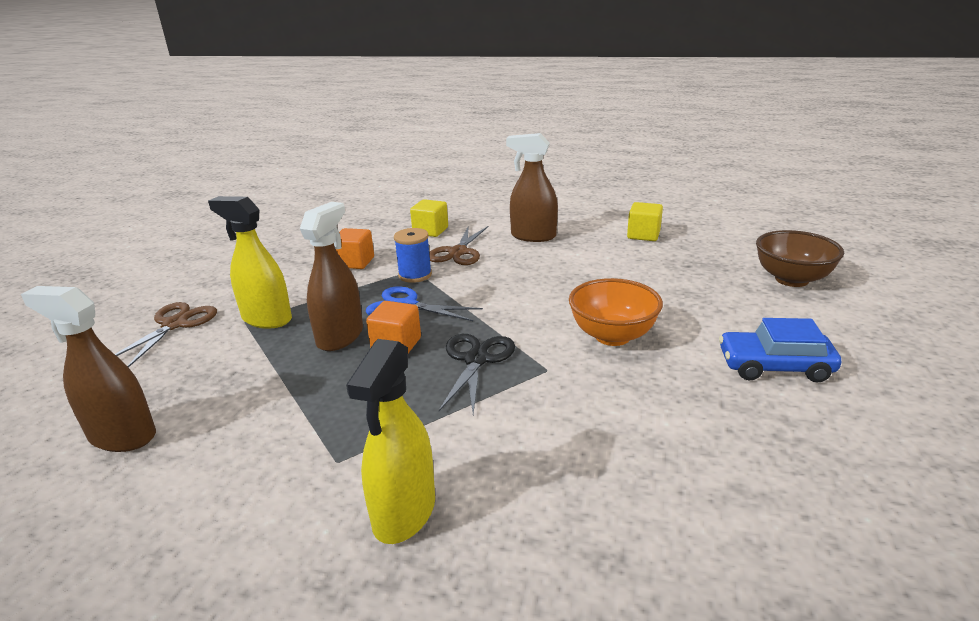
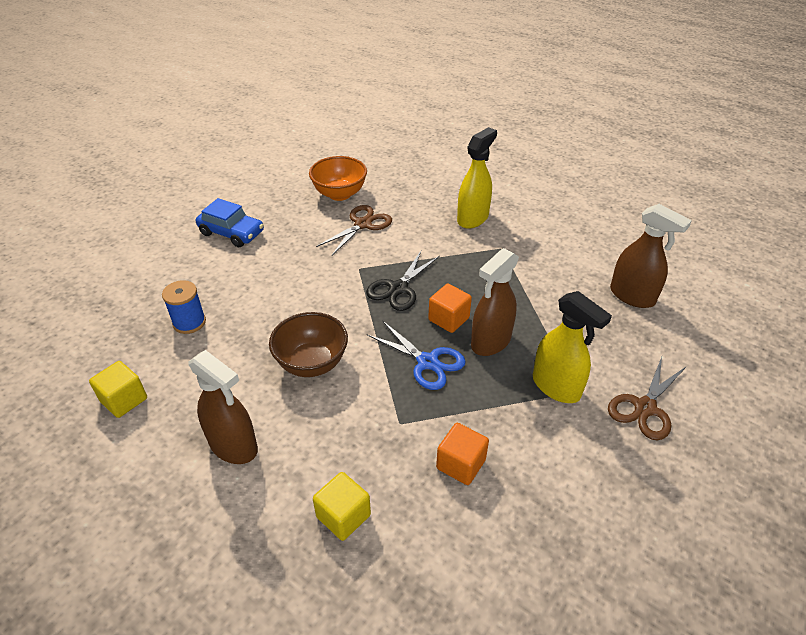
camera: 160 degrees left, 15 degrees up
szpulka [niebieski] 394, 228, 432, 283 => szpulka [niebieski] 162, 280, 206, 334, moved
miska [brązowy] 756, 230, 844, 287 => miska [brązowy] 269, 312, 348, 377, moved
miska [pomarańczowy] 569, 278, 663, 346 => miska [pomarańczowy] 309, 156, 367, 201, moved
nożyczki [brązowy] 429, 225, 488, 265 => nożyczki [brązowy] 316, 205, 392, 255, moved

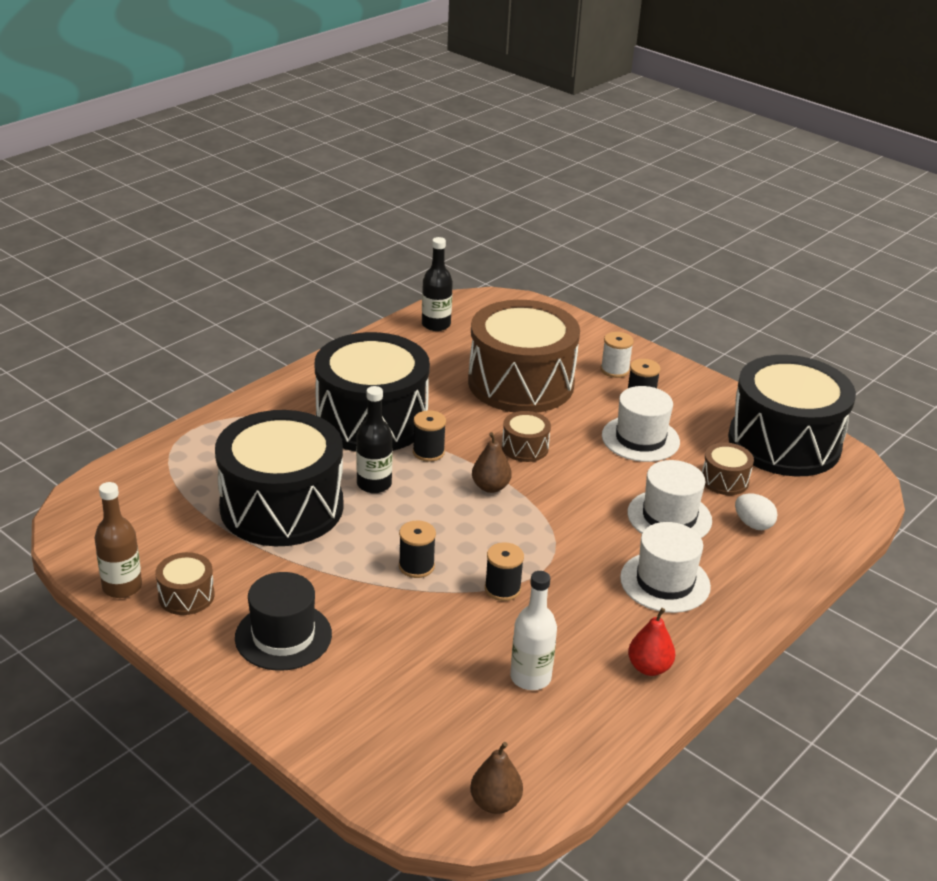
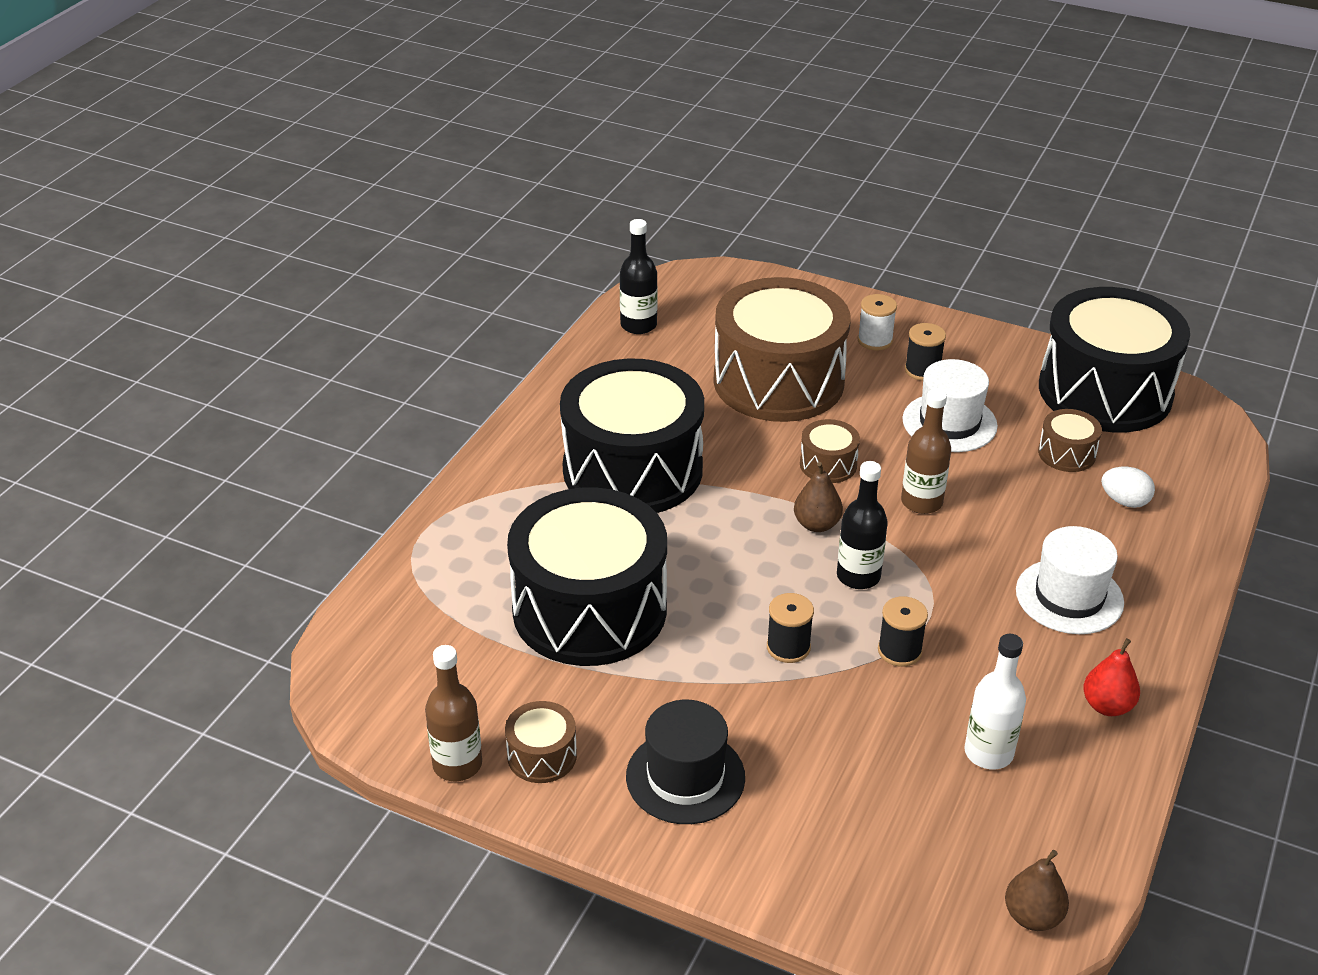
camera: 15 degrees left, 5 degrees up
butelka [czarny] 356, 386, 393, 493 => butelka [czarny] 837, 461, 888, 589, moved
nothing => butelka [brązowy] 901, 389, 951, 514
szpulka [czarny] 413, 410, 446, 462 => nothing
kapelusz [biały] 627, 460, 712, 538 => nothing

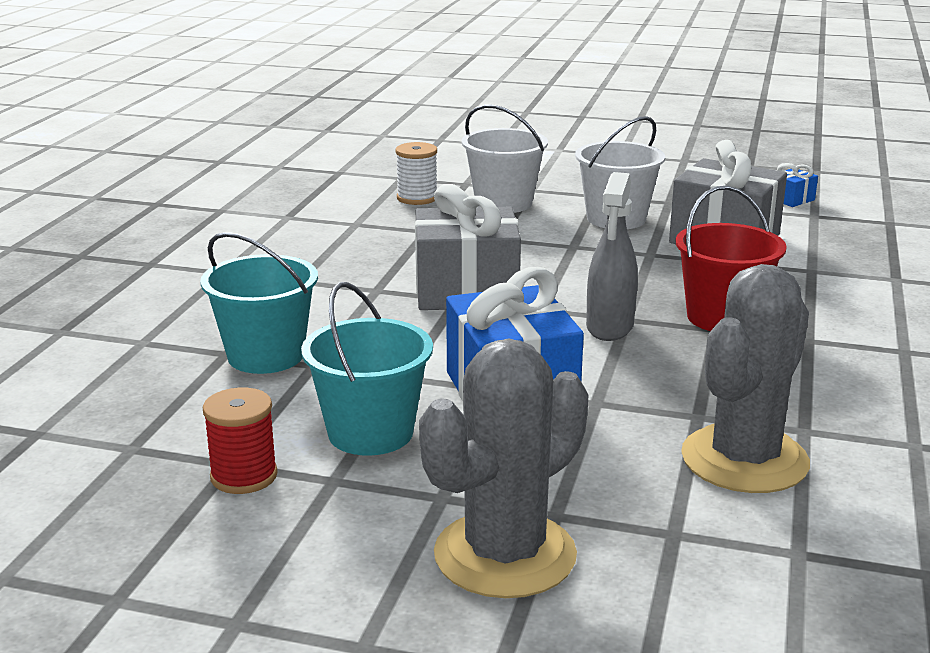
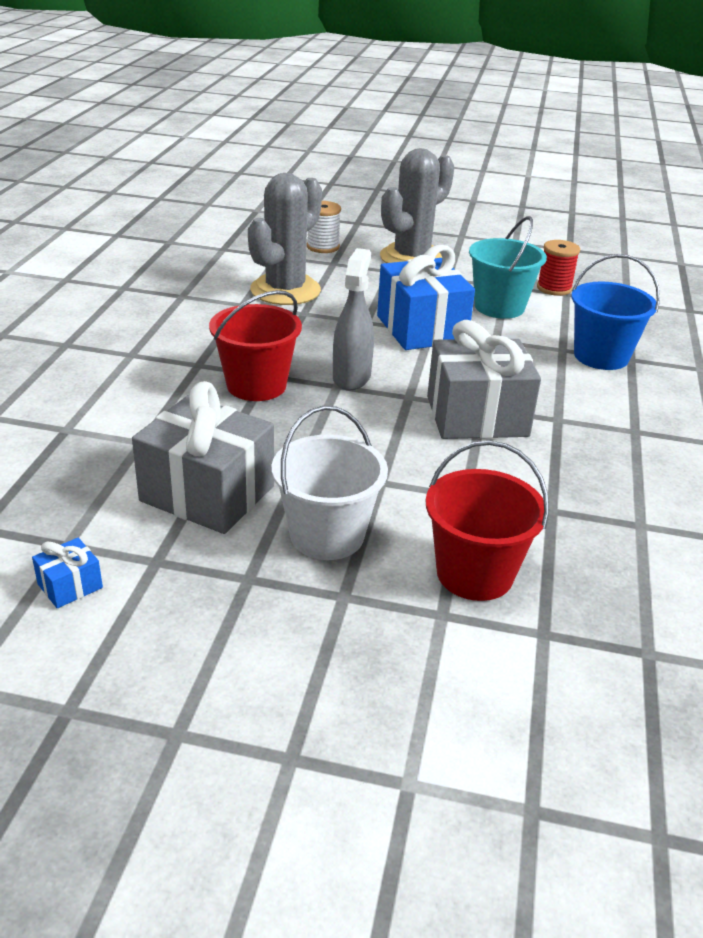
camera: 175 degrees right, 10 degrees up
szpulka [biały] 395, 142, 437, 205 => szpulka [biały] 307, 201, 341, 253, moved
wiadro [biały] 462, 104, 548, 213 => wiadro [czerwony] 426, 441, 549, 601
wiadro [turkusowy] 200, 232, 318, 374 => wiadro [niebieski] 571, 254, 660, 370

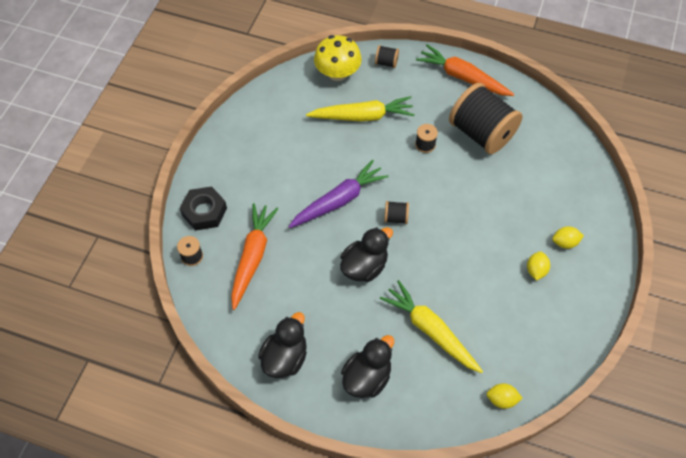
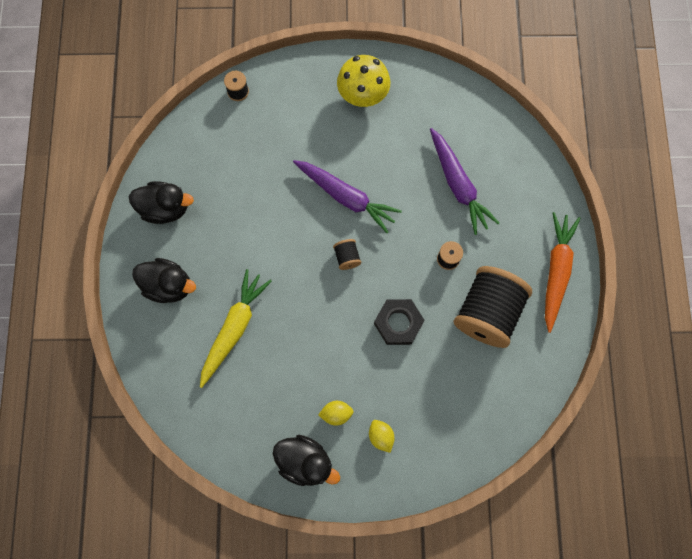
camera: 70 degrees right, 15 degrees up
kaczka [czarny] 340, 227, 393, 282 => kaczka [czarny] 273, 435, 340, 486, moved
grzyb [żółty] 314, 35, 362, 81 => grzyb [żółty] 337, 55, 390, 107, moved
nakrętka [czarny] 180, 186, 227, 231 => nakrętka [czarny] 374, 299, 425, 345, moved
marchewka [żółty] 306, 96, 415, 122 => marchewka [fioletowy] 430, 128, 499, 235
marchewka [pomarańczowy] 231, 203, 278, 310 => nothing
szpulka [czarny] 375, 45, 399, 68 => nothing
cytryna [żółty] 487, 383, 523, 409 => nothing

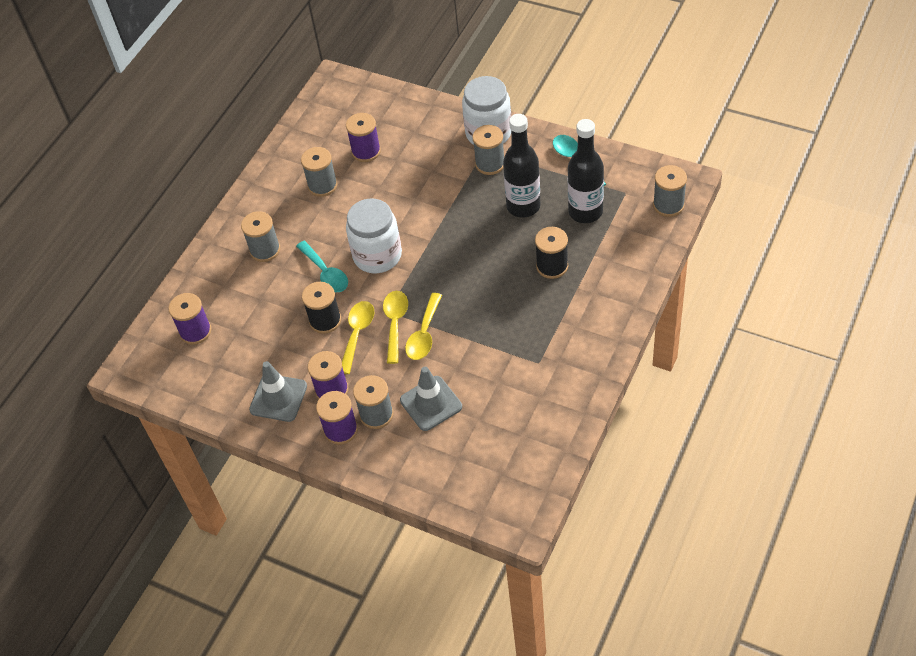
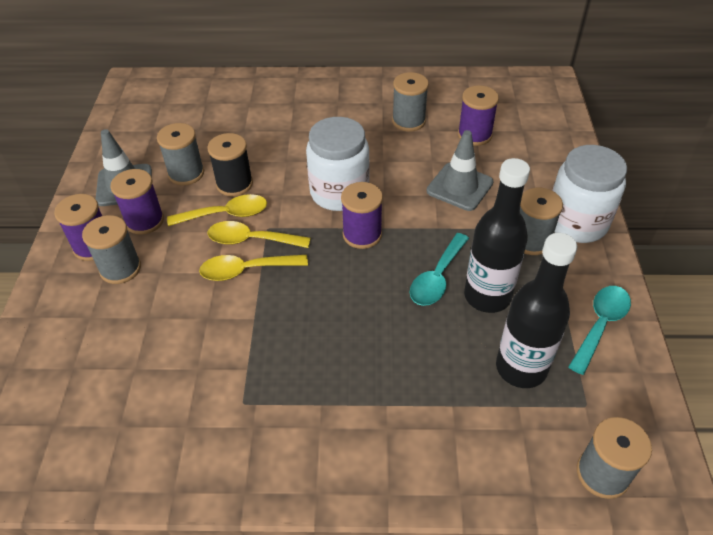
camera: 60 degrees right, 5 degrees down
szpulka [szary] 241, 211, 280, 262 => szpulka [szary] 157, 123, 204, 186, moved
łyżka [żółty] 383, 291, 408, 364 => łyżka [żółty] 208, 221, 311, 248, 150 degrees counterclockwise
szpulka [fioletowy] 168, 293, 211, 345 => szpulka [fioletowy] 341, 182, 383, 249, moved
łyżka [turkusowy] 296, 241, 348, 292 => łyżka [turkusowy] 410, 233, 469, 306, moved
pachołek [szary] 400, 367, 462, 431 => pachołek [szary] 426, 130, 494, 211, moved
szpulka [czarny] 535, 227, 568, 279 => nothing

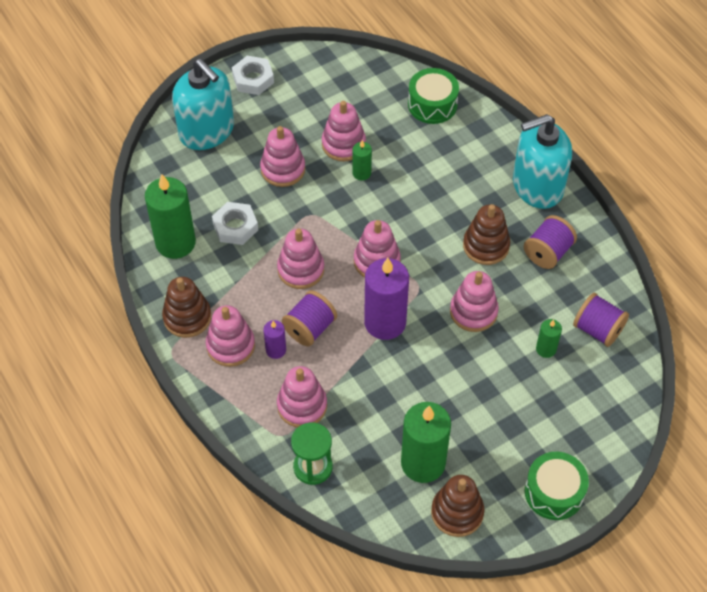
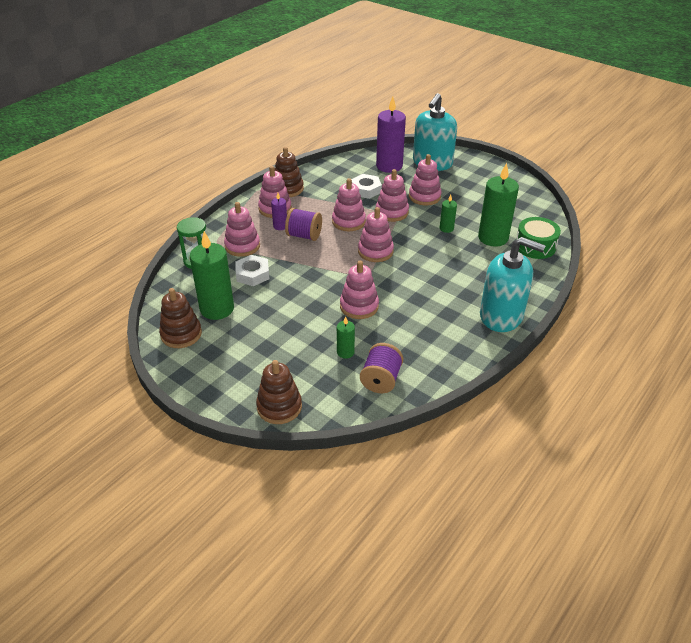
camera: 70 degrees right, 15 degrees down
nakrętka [biały] 232, 56, 274, 95 => nakrętka [biały] 235, 255, 269, 286, moved
zabawka nakładanka [brązowy] 463, 204, 510, 265 => zabawka nakładanka [brązowy] 256, 360, 302, 424, moved
świeca [fioletowy] 364, 258, 409, 340 => świeca [fioletowy] 376, 97, 406, 173, moved
zabawka nakładanka [różowy] 322, 101, 366, 162 => zabawka nakładanka [różowy] 376, 169, 409, 222, moved
świeca [zielony] 145, 174, 196, 259 => świeca [zielony] 478, 163, 519, 247, moved
dozownik mydła [turkusowy] 513, 114, 572, 209 => dozownik mydła [turkusowy] 480, 237, 546, 332, 150 degrees clockwise
szpulka [fioletowy] 524, 215, 577, 269 => nothing
bęben [zielony] 524, 452, 589, 520 => nothing

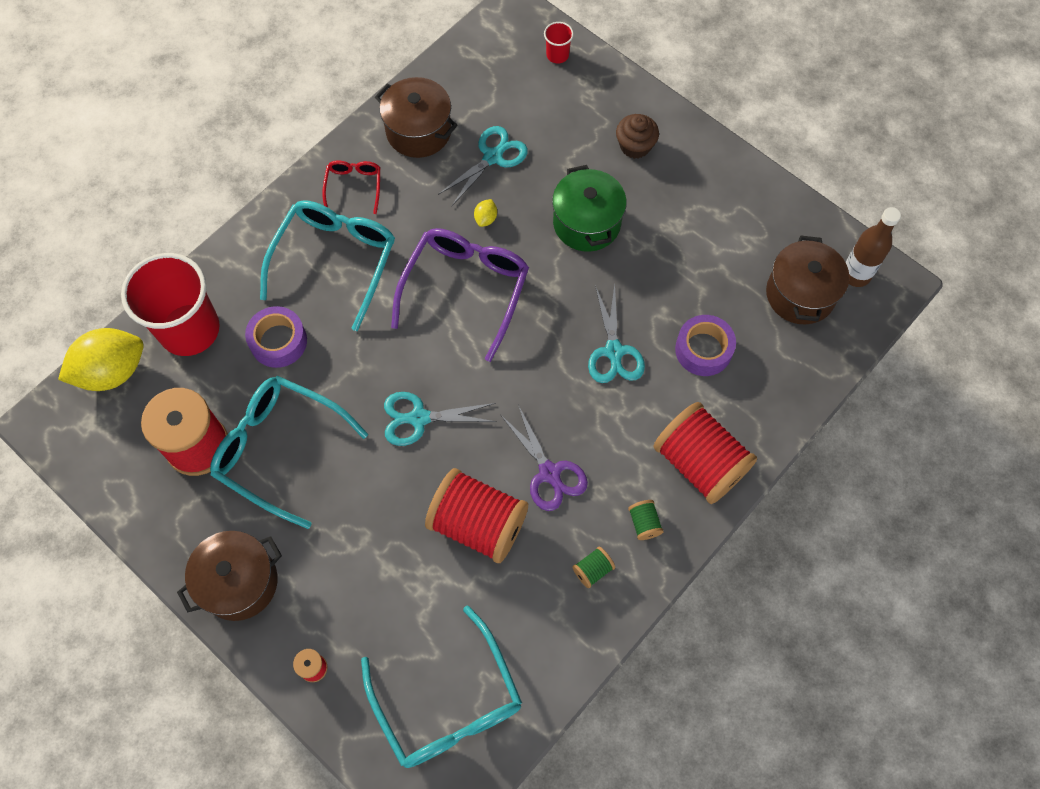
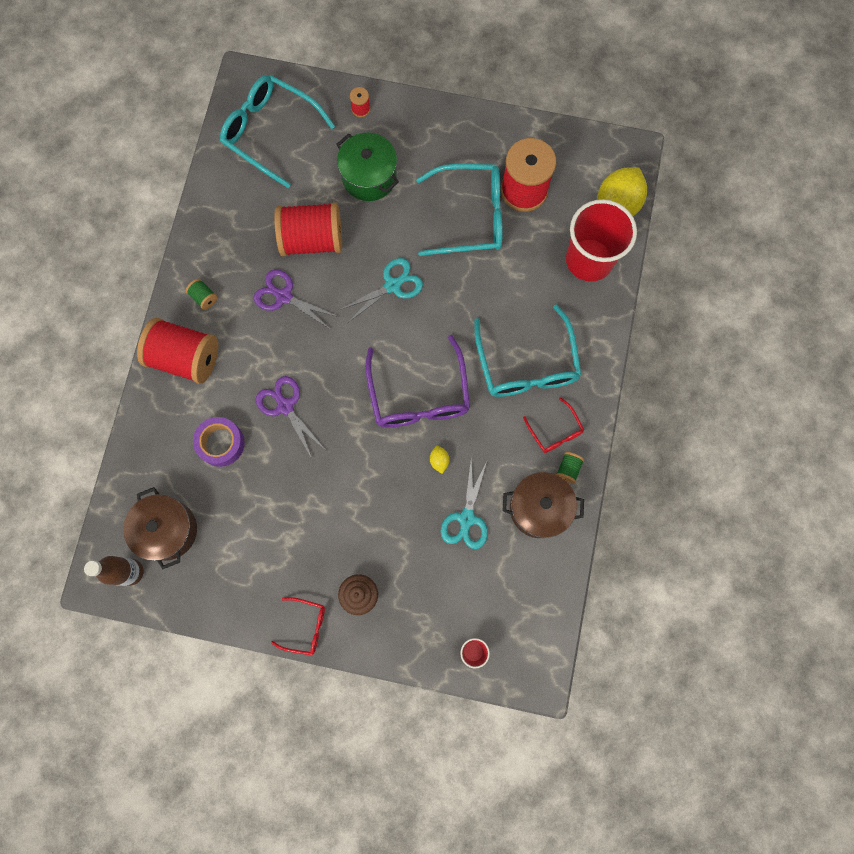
camera: 150 degrees right, 10 degrees up
nożyczki [turkusowy] 588, 284, 645, 383 => nożyczki [fioletowy] 256, 376, 324, 458
nothing => okulary [czerwony] 271, 597, 325, 655
garnek [zielony] 552, 165, 627, 252 => garnek [zielony] 336, 133, 399, 201, moved
szpulka [zielony] 572, 547, 615, 588 => szpulka [zielony] 556, 452, 584, 484, moved
garnek [brązowy] 177, 531, 282, 621 => nothing
taśma klejąca [fioletowy] 245, 306, 307, 368 => nothing

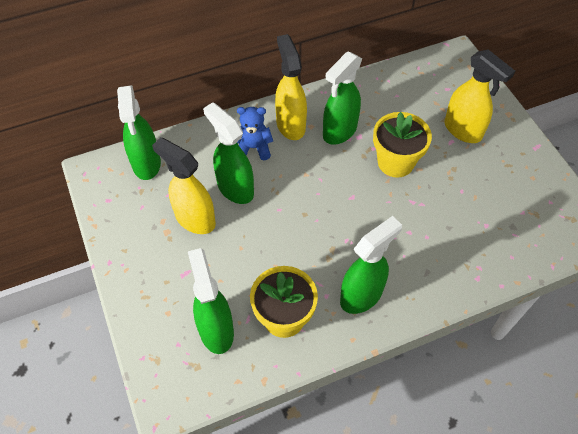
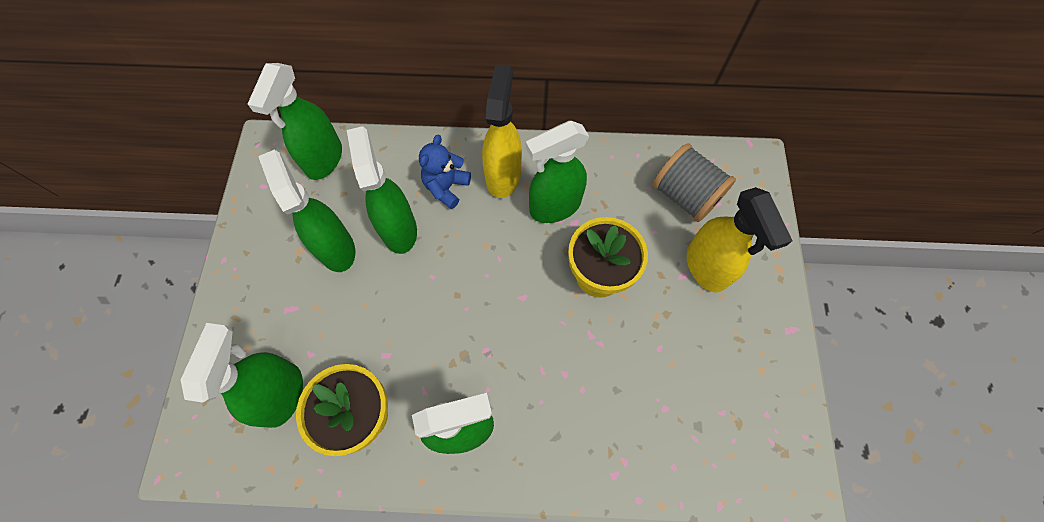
camera: 25 degrees right, 10 degrees up
spryskiwacz [żółty] 152, 137, 216, 234 => spryskiwacz [zielony] 258, 150, 355, 272
miś [niebieski] 237, 107, 273, 160 => miś [niebieski] 419, 135, 471, 209, 90 degrees counterclockwise
nothing => szpulka [szary] 652, 143, 736, 222

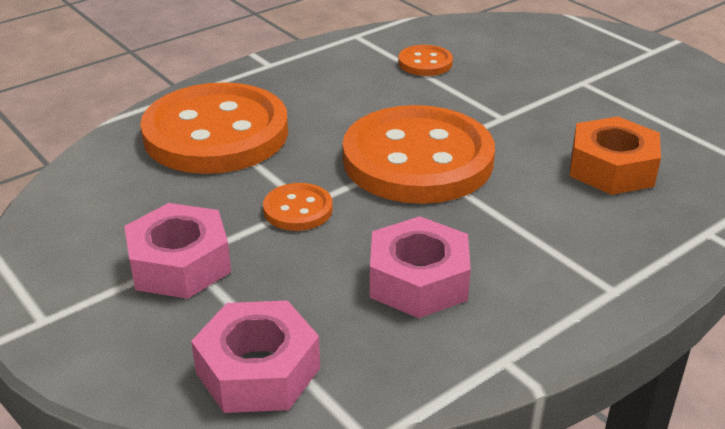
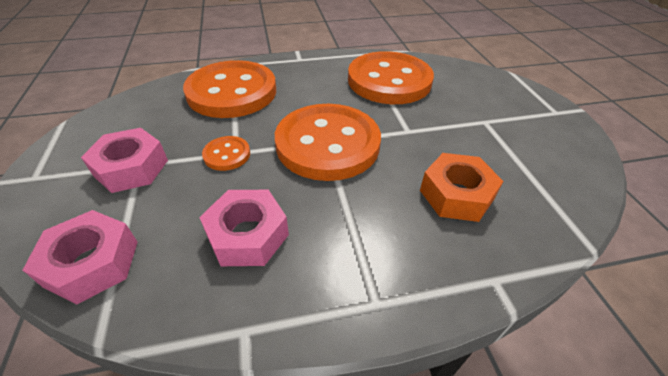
camera: 25 degrees right, 10 degrees up
guzik [pomarańczowy] 398, 45, 453, 76 => guzik [pomarańczowy] 348, 51, 434, 104, x2.35

